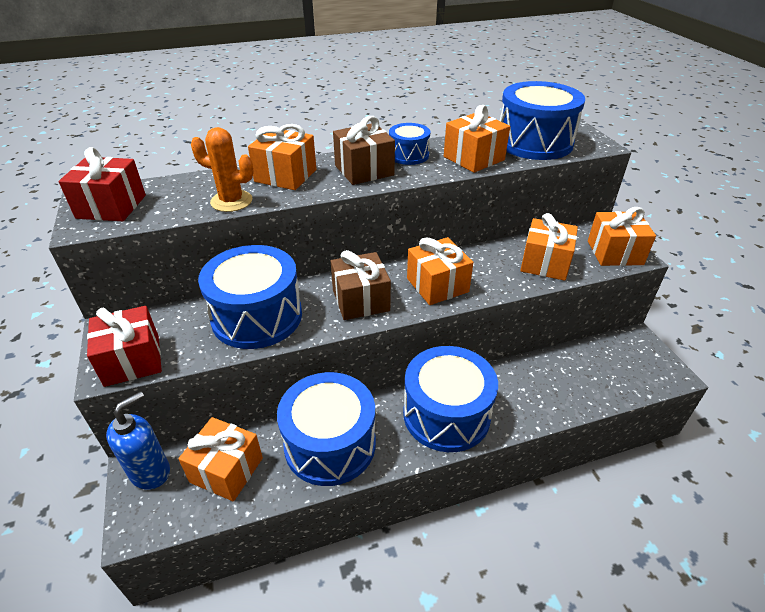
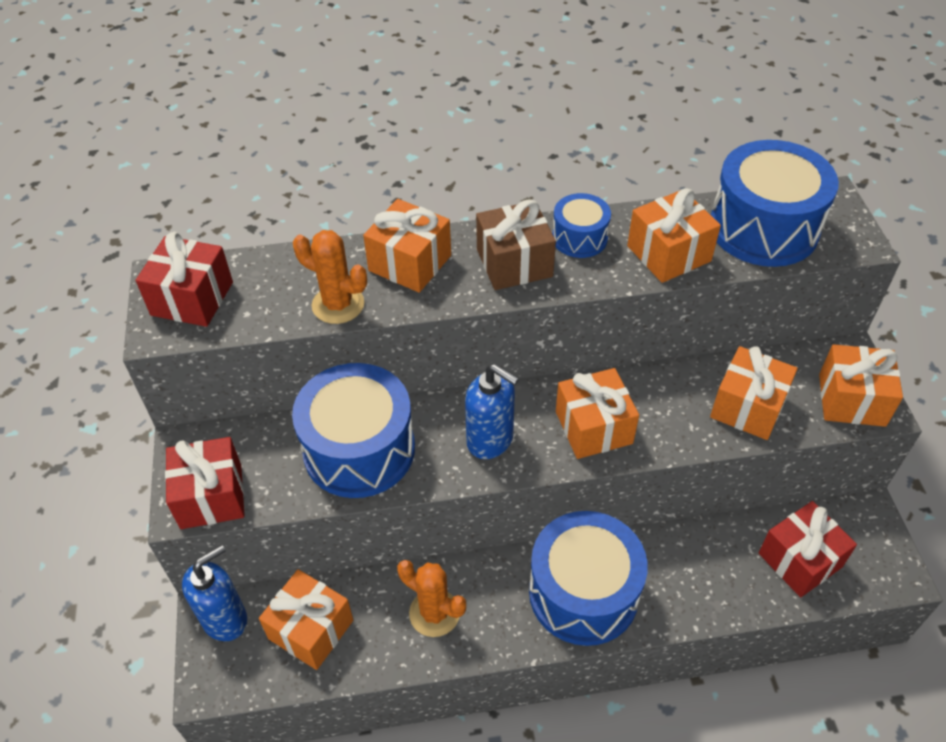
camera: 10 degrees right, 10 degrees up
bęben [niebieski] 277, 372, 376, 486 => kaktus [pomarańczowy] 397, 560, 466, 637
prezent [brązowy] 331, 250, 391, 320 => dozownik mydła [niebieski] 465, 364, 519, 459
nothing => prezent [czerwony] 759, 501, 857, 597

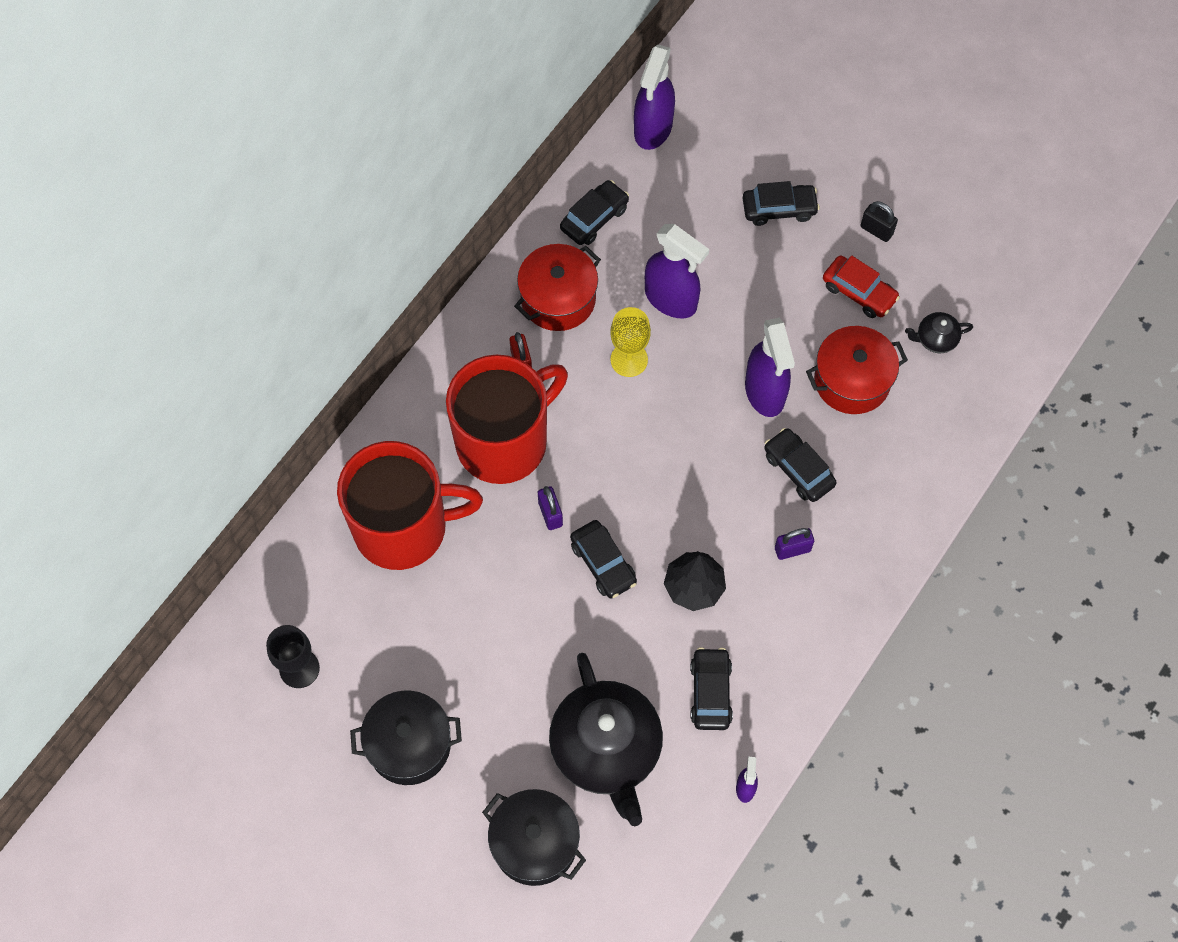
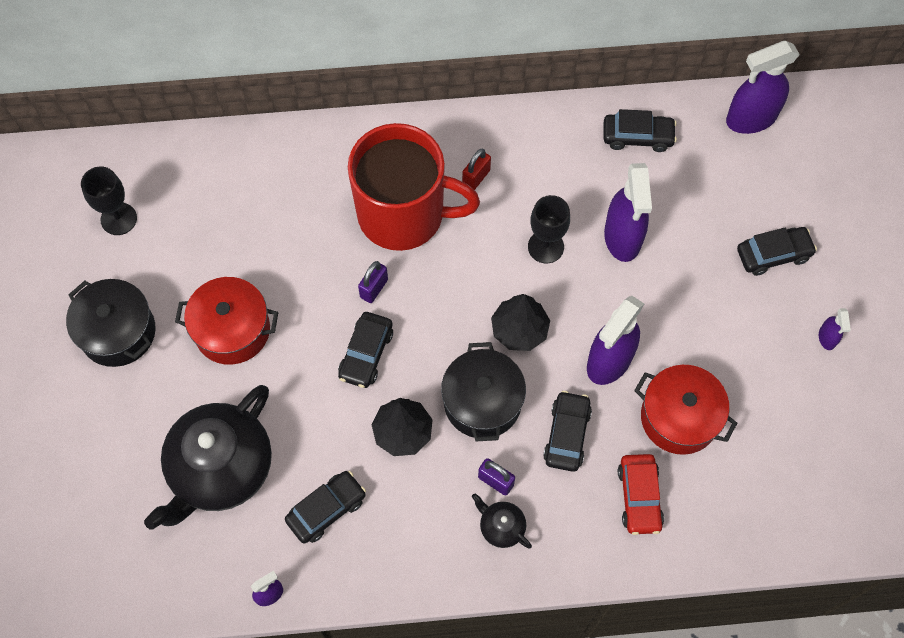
camera: 50 degrees right, 0 degrees up
garnek [czerwony] 514, 244, 601, 331 => garnek [czerwony] 175, 277, 278, 365, moved
garnek [czarny] 482, 789, 586, 886 => garnek [czarny] 441, 342, 526, 441, moved
imbryk [czarny] 905, 312, 973, 353 => imbryk [czarny] 472, 493, 532, 549, moved
nothing => drzewko [czarny] 491, 294, 550, 351
kielich [żółty] 610, 307, 651, 377 => kielich [czarny] 528, 195, 570, 263
samochód [czerwony] 823, 255, 900, 318 => samochód [czerwony] 618, 454, 664, 535, moved
samochód [czarny] 743, 181, 820, 226 => samochód [czarny] 737, 227, 817, 276, 60 degrees counterclockwise
kłódka [czarny] 861, 201, 898, 242 => spryskiwacz [fioletowy] 819, 308, 851, 350
kubek [czerwony] 337, 441, 483, 570 => nothing

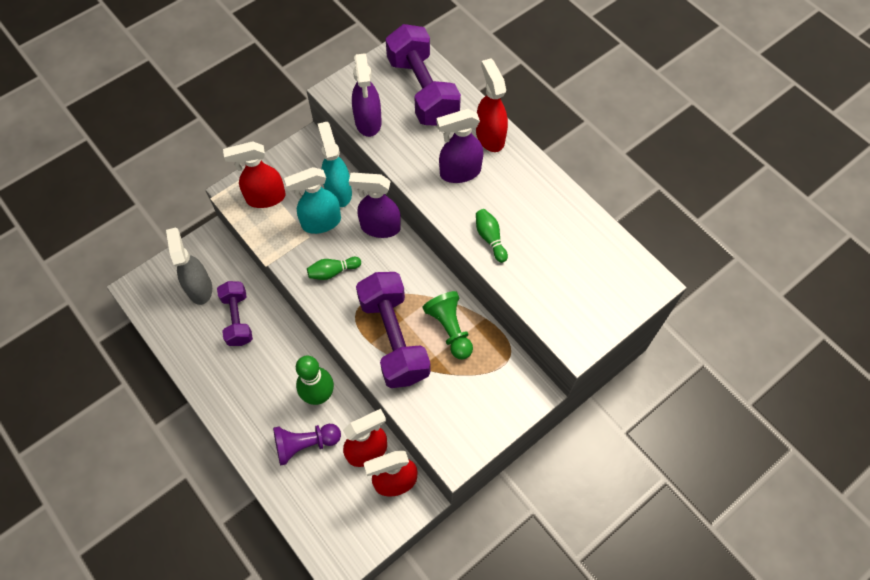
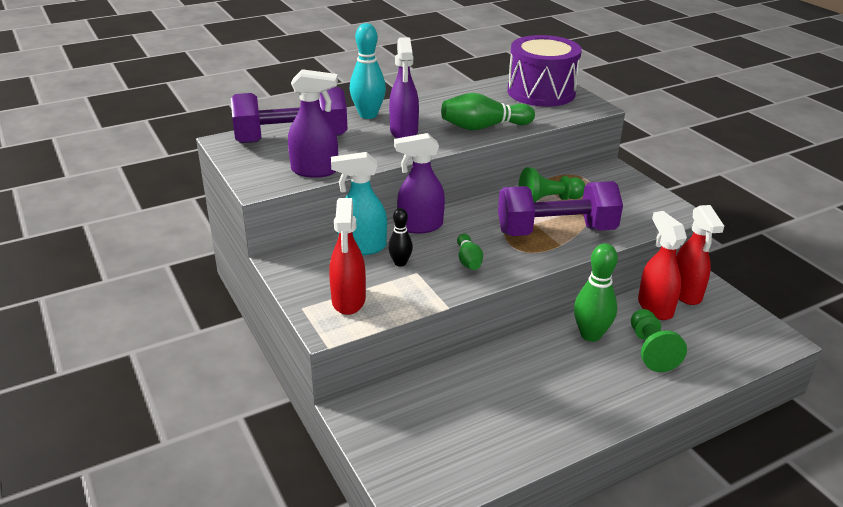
camera: 80 degrees left, 30 degrees down
spryskiwacz [czerwony] 476, 58, 508, 152 => kręgiel [turkusowy] 350, 23, 386, 119
spryskiwacz [turkusowy] 284, 167, 341, 234 => kręgiel [czarny] 388, 208, 413, 267
spryskiwacz [fioletowy] 349, 173, 401, 238 => spryskiwacz [fioletowy] 394, 133, 445, 234, 60 degrees clockwise
kręgiel [zielony] 476, 209, 508, 263 => kręgiel [zielony] 441, 93, 535, 130, x1.73
nothing => bęben [fioletowy] 507, 35, 582, 107
pionek [fioletowy] 273, 424, 341, 466 => pionek [zielony] 631, 309, 687, 372
spryskiwacz [szary] 166, 227, 212, 305 => nothing
hantel [fioletowy] 217, 281, 253, 346 => nothing

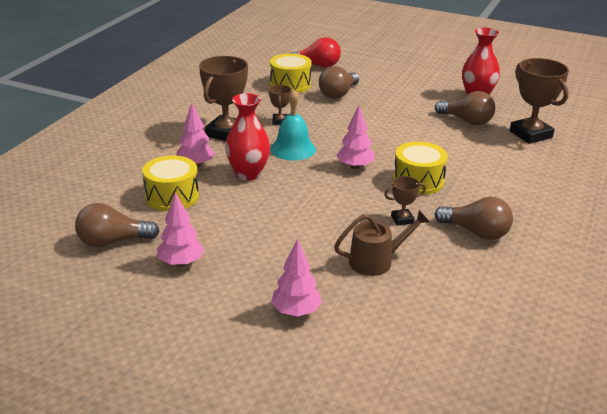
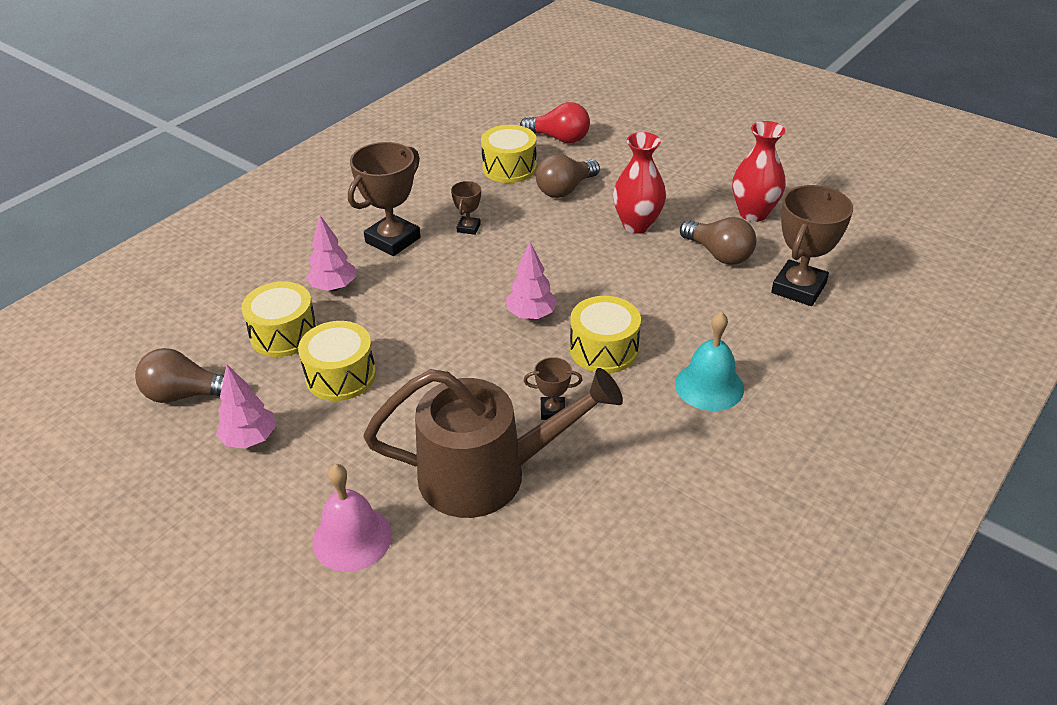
camera: 15 degrees right, 10 degrees up
nothing => bęben [żółty] 298, 321, 376, 401
drzewko [różowy] 271, 238, 322, 317 => dzwonek [różowy] 312, 464, 392, 572
konewka [brązowy] 334, 210, 430, 276 => konewka [brązowy] 363, 368, 623, 518, x1.89
wazon [czerwony] 225, 93, 270, 181 => wazon [czerwony] 613, 132, 666, 234, moved
dzwonek [turkusowy] 270, 89, 316, 161 => dzwonek [turkusowy] 675, 311, 744, 411, moved
puchar [brązowy] 510, 58, 569, 144 => puchar [brązowy] 771, 185, 853, 306, 45 degrees clockwise
żarówka [brązowy] 435, 197, 513, 240 => nothing

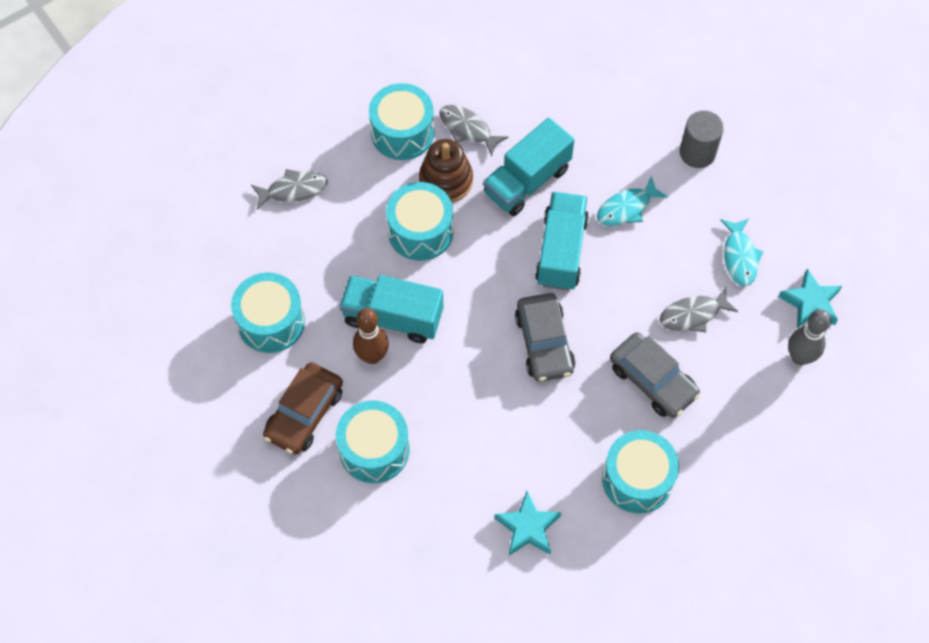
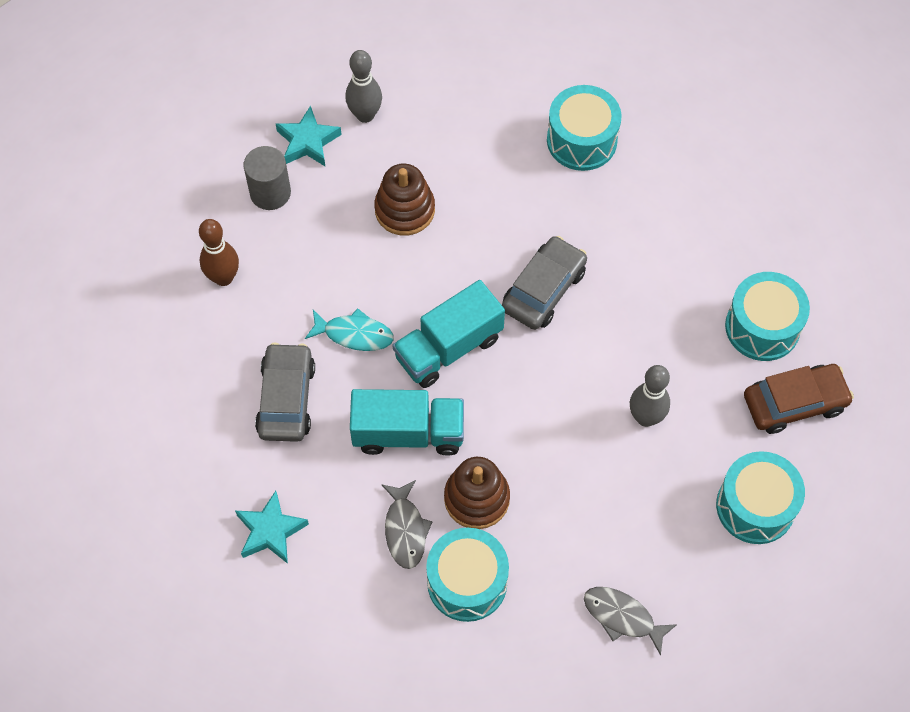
camera: 135 degrees left, 0 degrees up
kręgiel [brązowy] 353, 308, 389, 364 => kręgiel [brązowy] 199, 219, 239, 286, moved
gwiazda [turkusowy] 494, 491, 561, 556 => gwiazda [turkusowy] 235, 491, 309, 564, moved
walec [szary] 680, 111, 724, 168 => walec [szary] 243, 146, 291, 210, moved
samochód [szary] 610, 332, 700, 418 => samochód [szary] 255, 343, 315, 442, moved
ryba [szary] 660, 287, 738, 332 => zabawka nakładanka [brązowy] 374, 164, 435, 236
ciężarówka [turkusowy] 339, 275, 444, 343 => kręgiel [szary] 630, 365, 670, 427
bęben [turkusowy] 386, 182, 453, 261 => nothing
ryba [turkusowy] 721, 218, 764, 286 => nothing

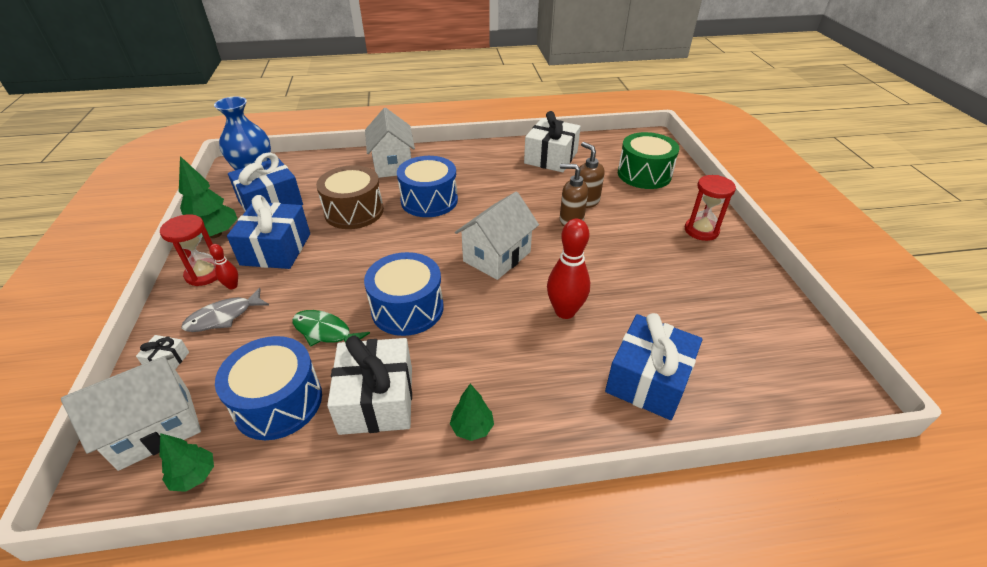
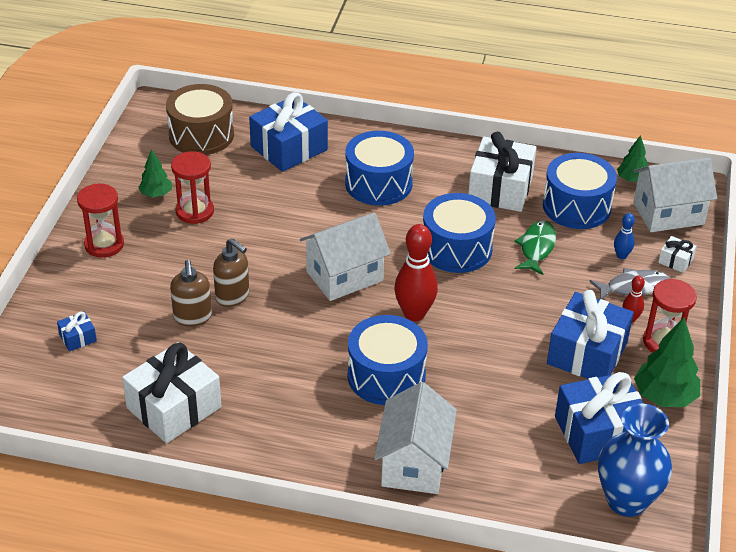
camera: 160 degrees left, 0 degrees up
bęben [zielony] 618, 132, 679, 189 => prezent [niebieski] 57, 312, 97, 352
drzewko [zielony] 450, 384, 494, 441 => drzewko [zielony] 138, 149, 172, 197, moved
bęben [brązowy] 316, 165, 384, 229 => bęben [brązowy] 166, 84, 234, 155, moved
nothing => klepsydra [czerwony] 171, 151, 214, 224
nothing => bęben [niebieski] 345, 131, 414, 206
kręgiel [czerwony] 547, 219, 590, 319 => kręgiel [czerwony] 394, 224, 438, 321, moved
ryba [zielony] 292, 310, 370, 347 => ryba [zielony] 514, 221, 556, 275, 120 degrees counterclockwise
nothing => kręgiel [niebieski] 614, 213, 635, 259

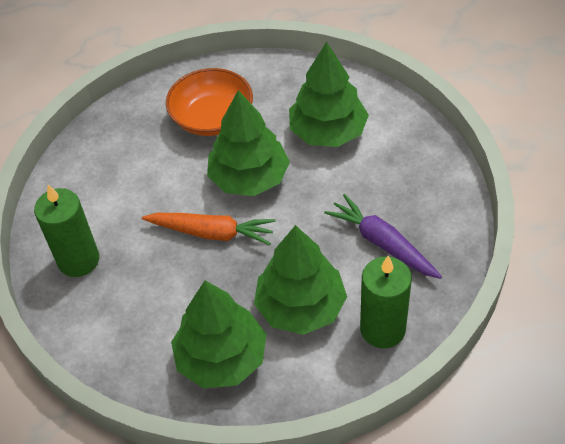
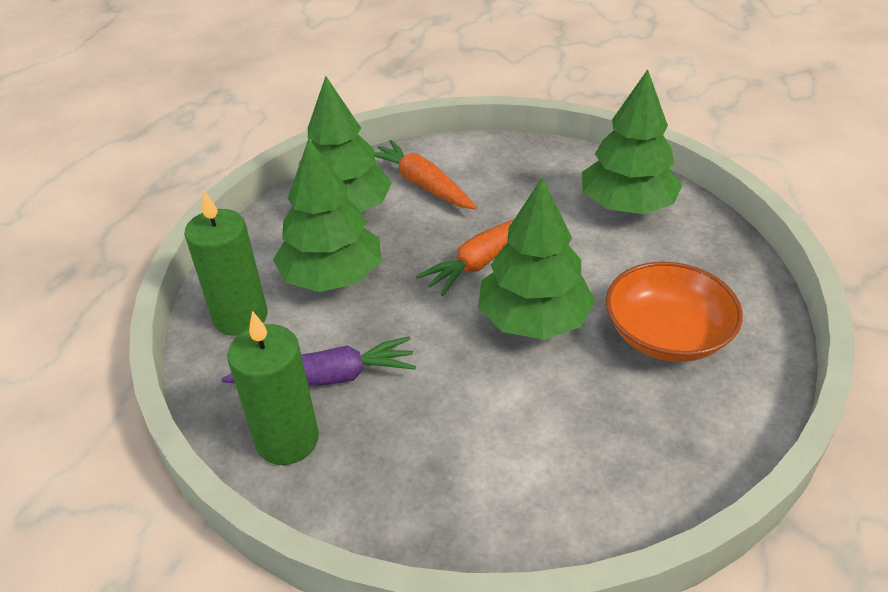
camera: 125 degrees right, 10 degrees down
świeca [zielony] 34, 185, 99, 277 => świeca [zielony] 227, 311, 319, 465, moved
nothing => marchewka [pomarańczowy] 374, 140, 477, 210
drzewko [zielony] 289, 42, 369, 147 => drzewko [zielony] 582, 69, 682, 214, moved

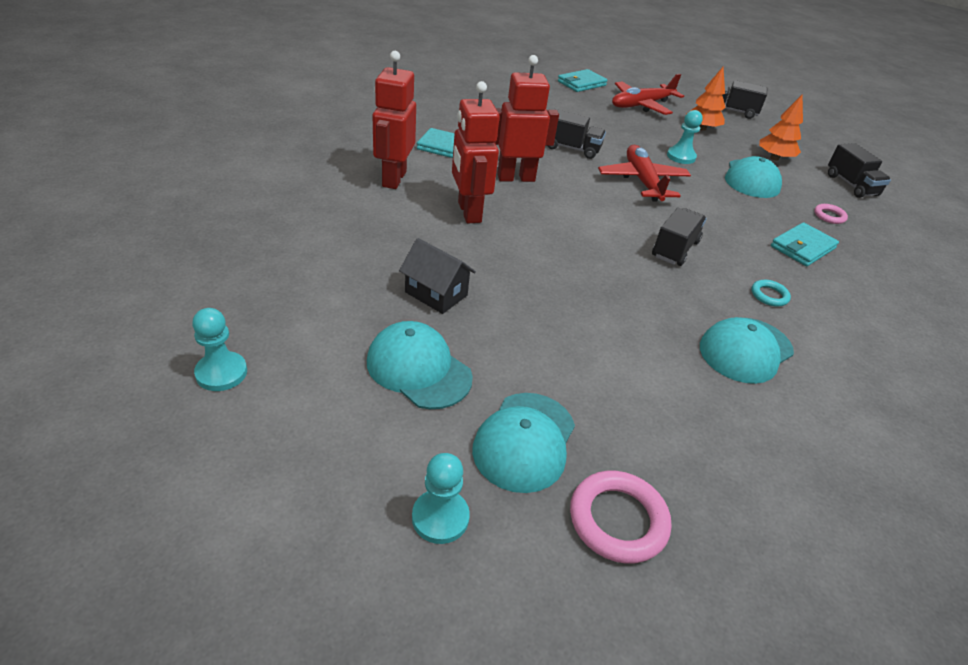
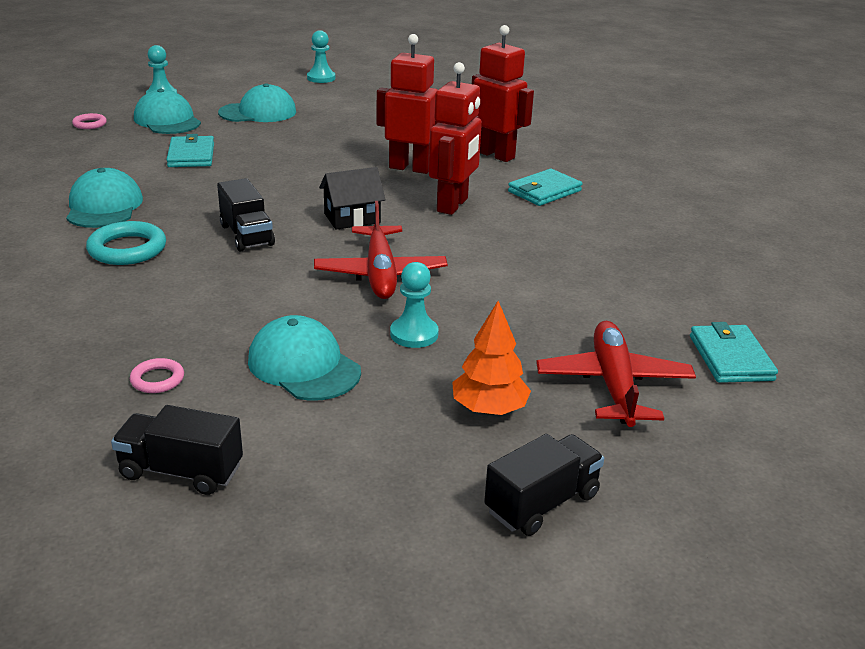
camera: 125 degrees right, 10 degrees down
pierścień [różowy] 570, 471, 671, 564 => pierścień [różowy] 72, 113, 107, 129, x0.55
pierścień [turkusowy] 751, 280, 791, 307 => pierścień [turkusowy] 86, 221, 166, 265, x1.80
portfel [turkusowy] 771, 222, 839, 266 => portfel [turkusowy] 166, 134, 214, 167, moved
samolot [czerwony] 598, 145, 691, 202 => samolot [czerwony] 314, 201, 448, 299, 60 degrees clockwise
domek [czarny] 399, 238, 476, 314 => domek [czarny] 319, 167, 386, 230, moved
ciężarówka [czarny] 548, 109, 606, 159 => nothing
drzewko [pomarańczowy] 759, 95, 803, 161 => nothing

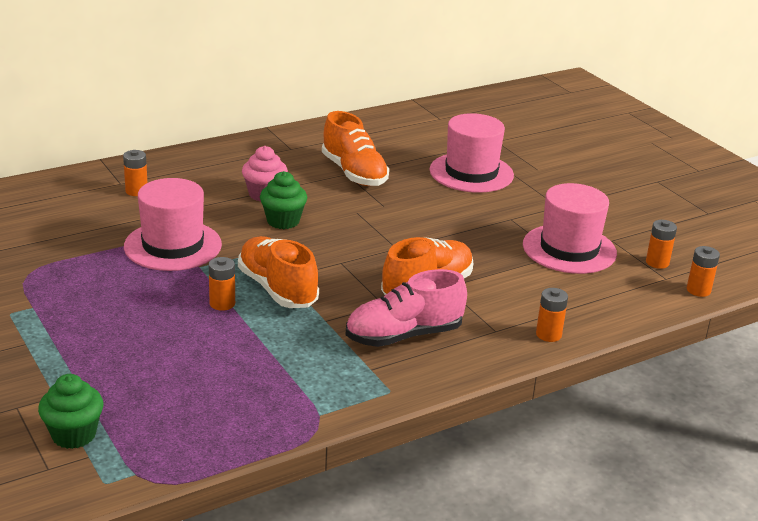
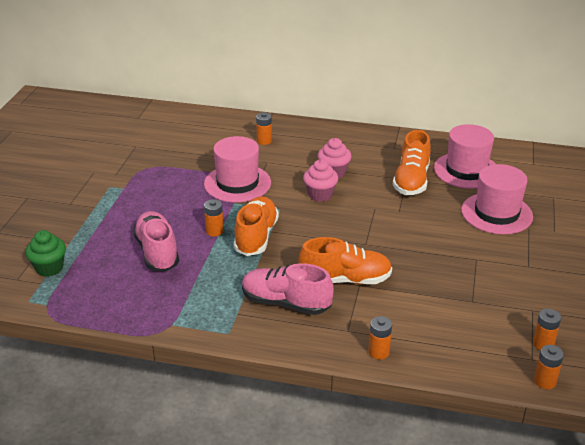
camera: 45 degrees right, 5 degrees up
nothing => but [różowy] 133, 211, 179, 272
muffinka [zielony] 260, 171, 307, 229 => muffinka [różowy] 303, 159, 338, 202
kapelusz [różowy] 523, 183, 617, 274 => kapelusz [różowy] 434, 124, 496, 189, moved

